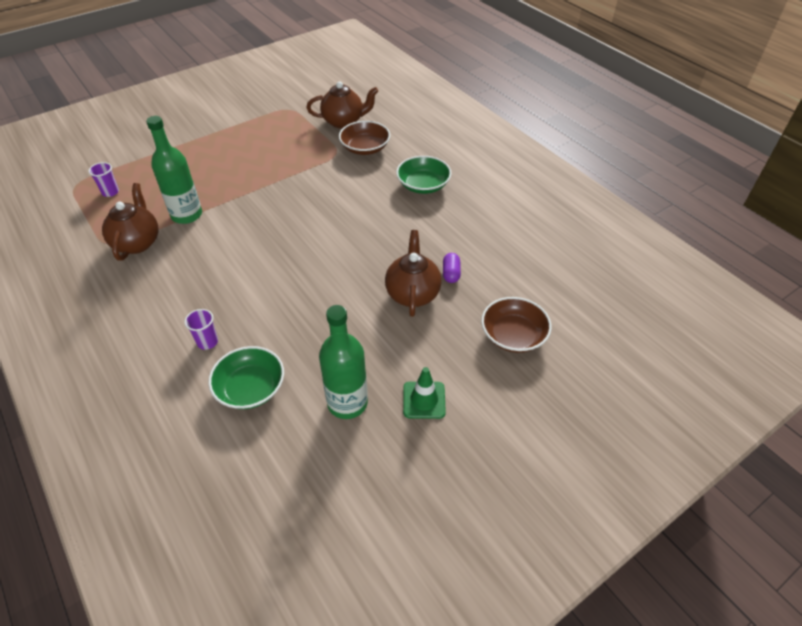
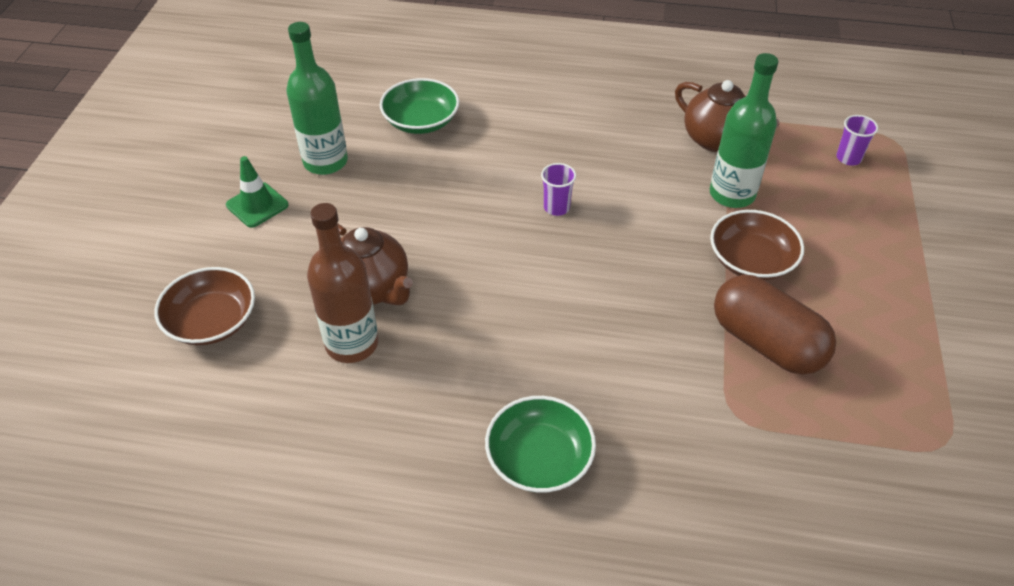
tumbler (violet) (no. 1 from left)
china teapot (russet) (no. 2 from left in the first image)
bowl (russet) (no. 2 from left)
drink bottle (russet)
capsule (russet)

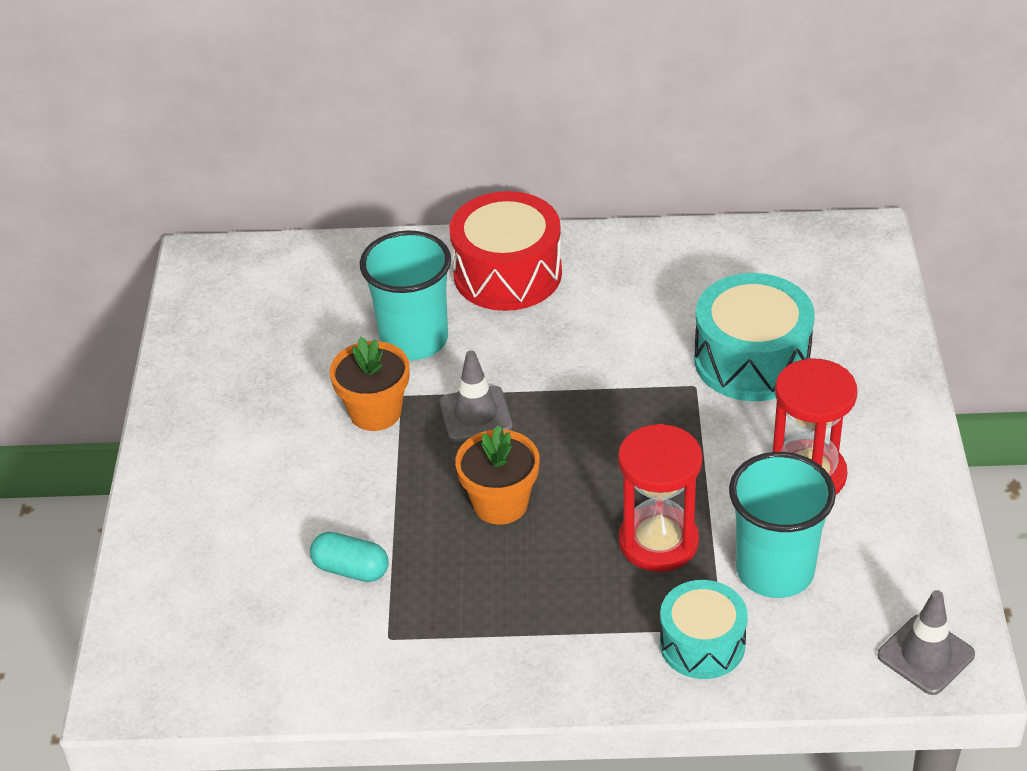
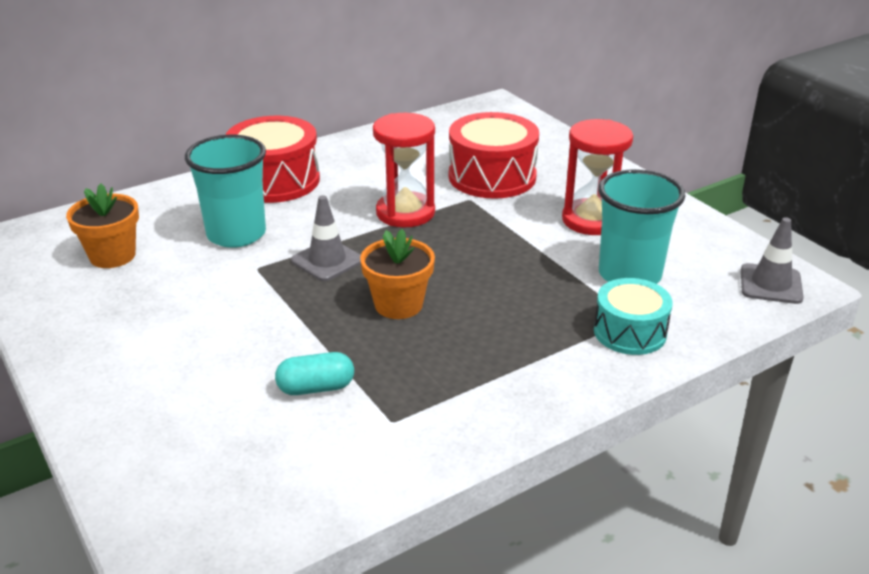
flower pot (bright orange) (no. 1 from left)
sand timer (scarlet) (no. 1 from left)
drum (scarlet) (no. 2 from left)

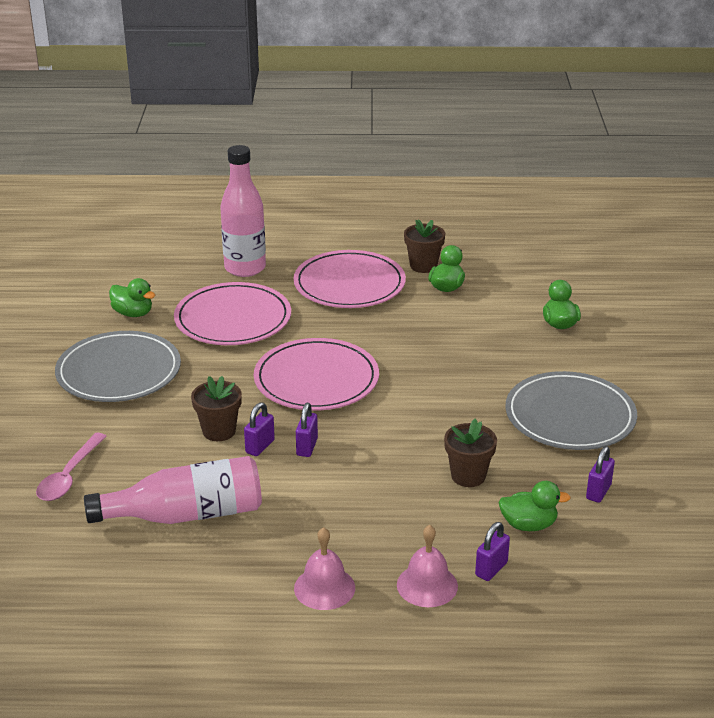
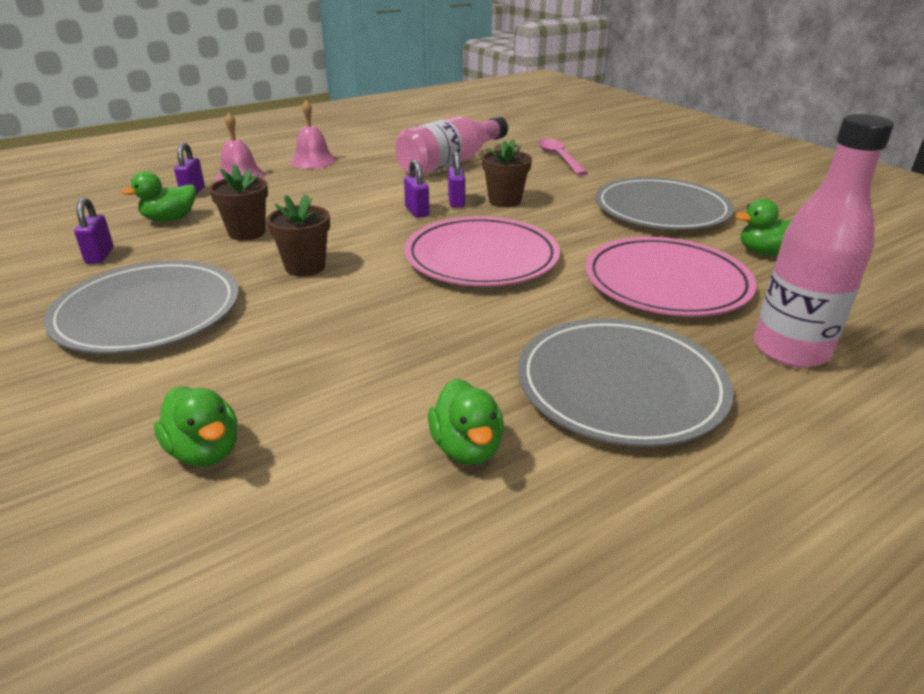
plate (gray) (no. 2 from left)
flower pot (russet) (no. 2 from left)

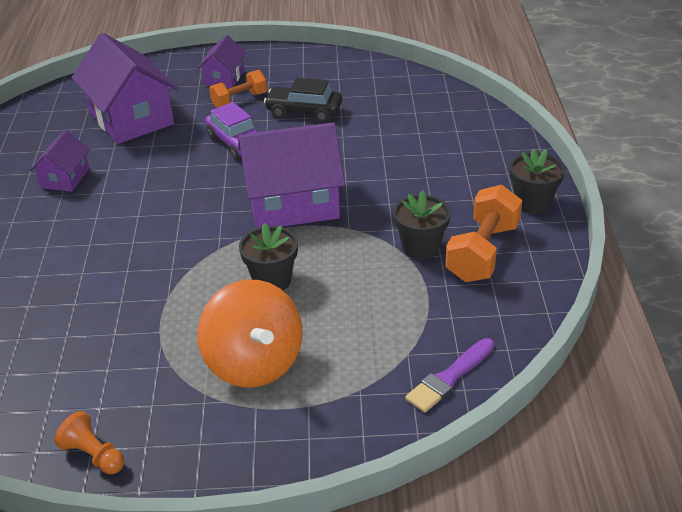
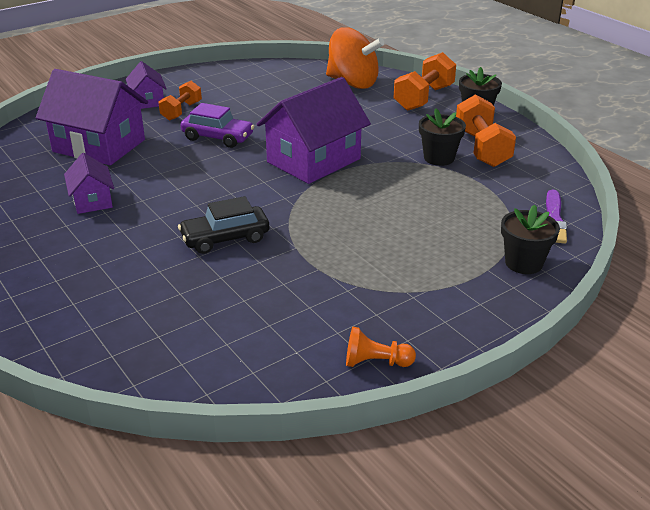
spinning top (bright orange)
flower pot (black) (no. 3 from left)
toy car (black)
free weight (bright orange) (no. 2 from left)

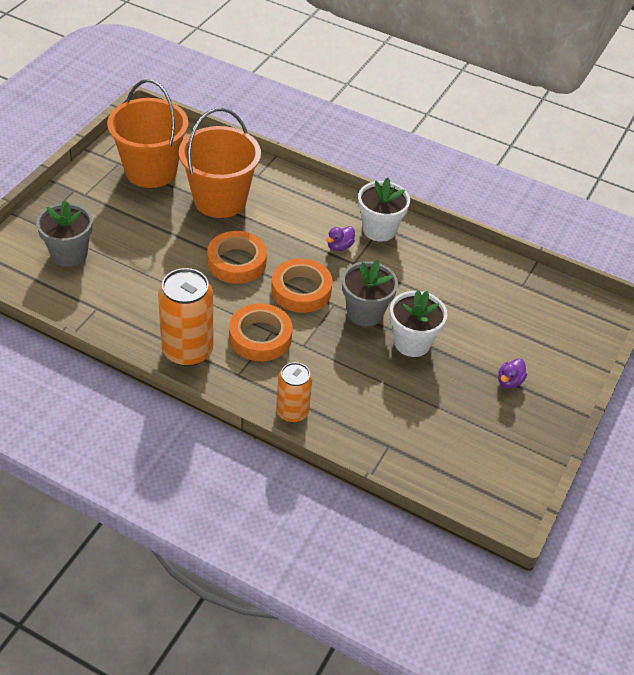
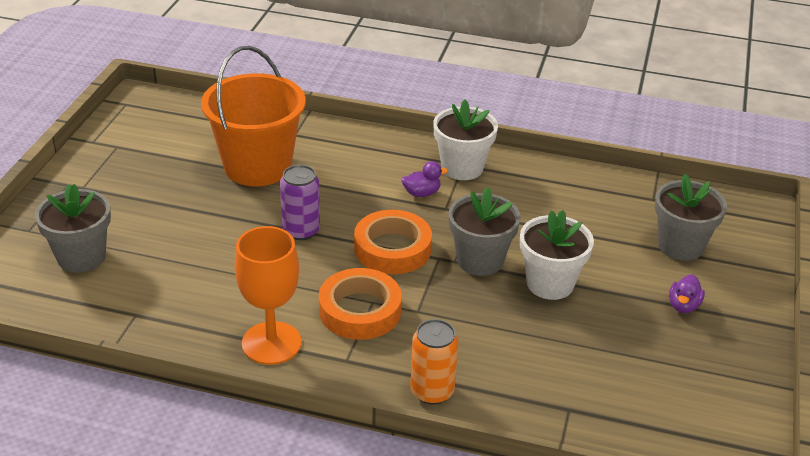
bucket (bright orange) (no. 1 from left in the first image)
goblet (bright orange)
can (violet)
toy duck (violet) (no. 1 from left)
flower pot (gray) (no. 3 from left)

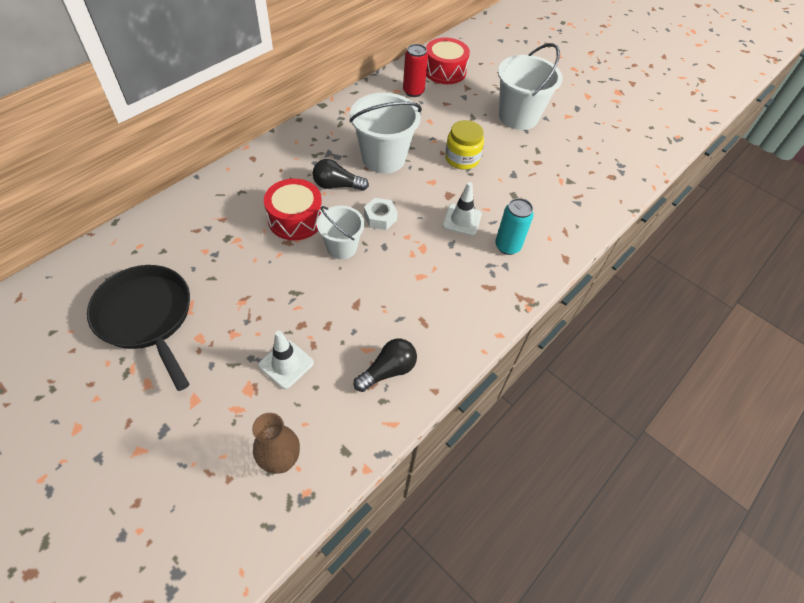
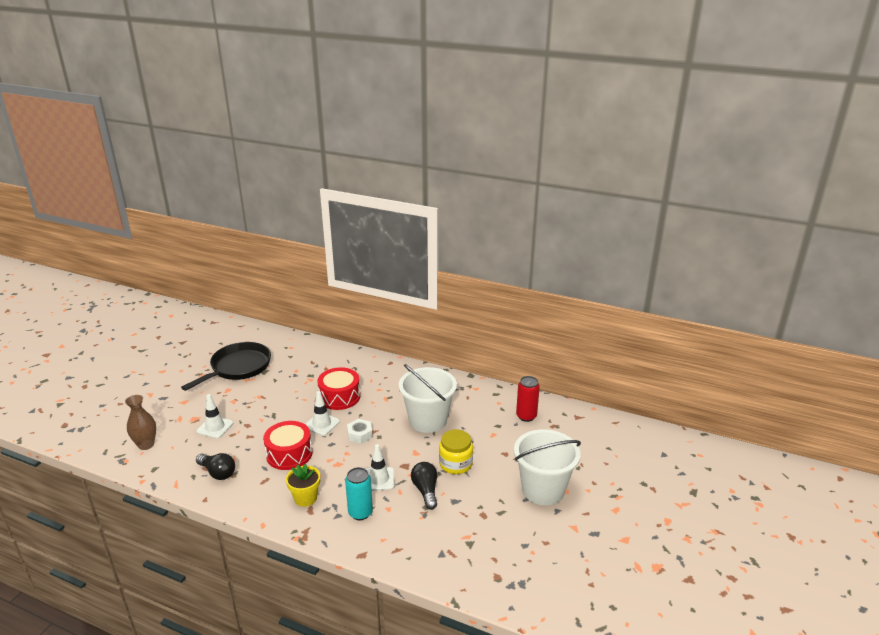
lightbulb (black) (no. 2 from left)
safety cone (snow-white) (no. 2 from left)
drum (scarlet) (no. 1 from left)
flower pot (bright yellow)

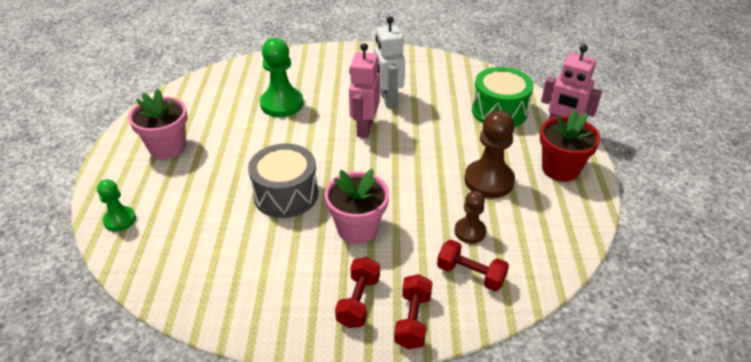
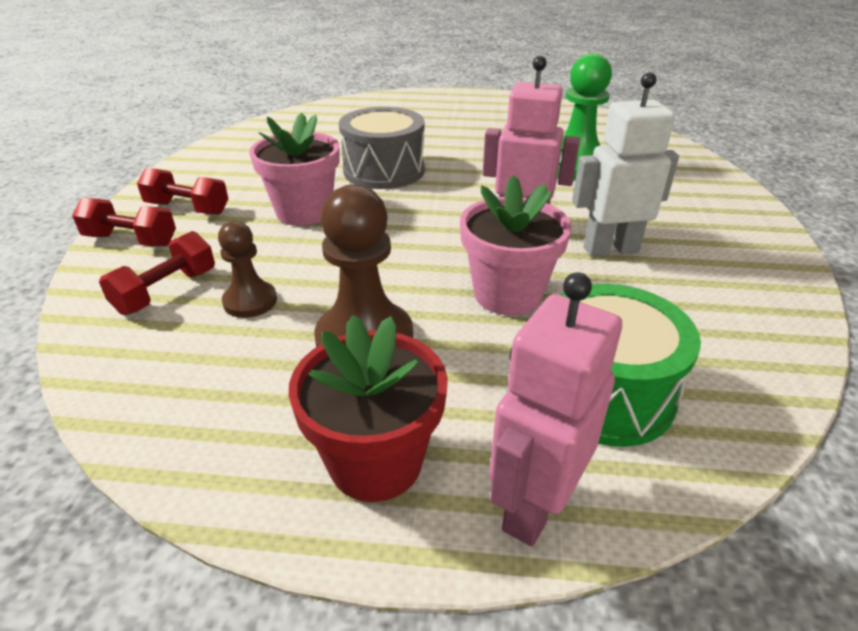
pawn (emerald) (no. 1 from left in the first image)
flower pot (rosy) (no. 2 from left)

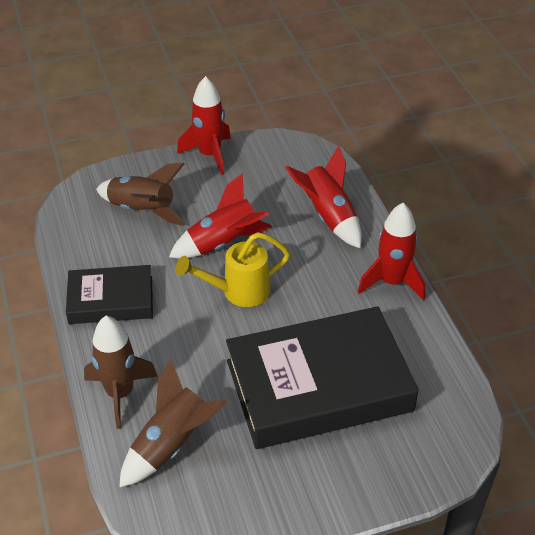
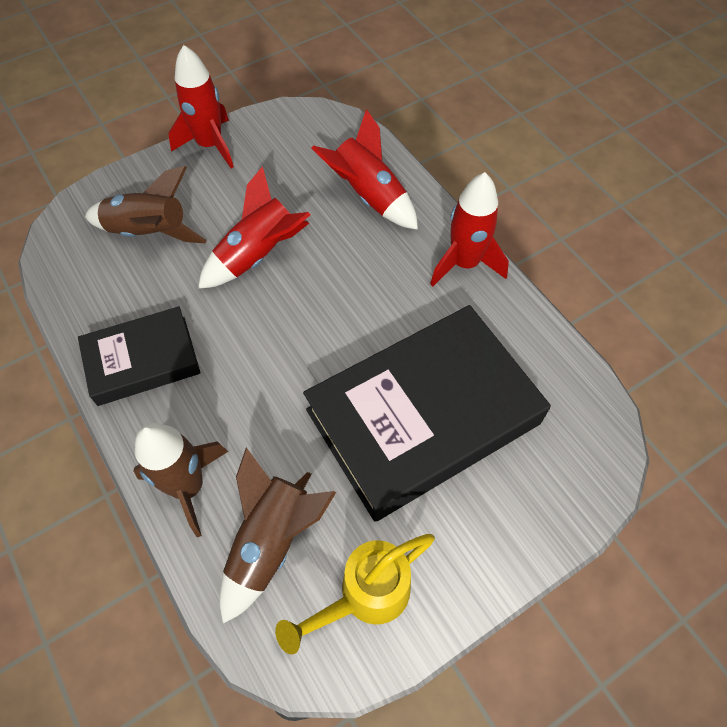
watering can (bright yellow)

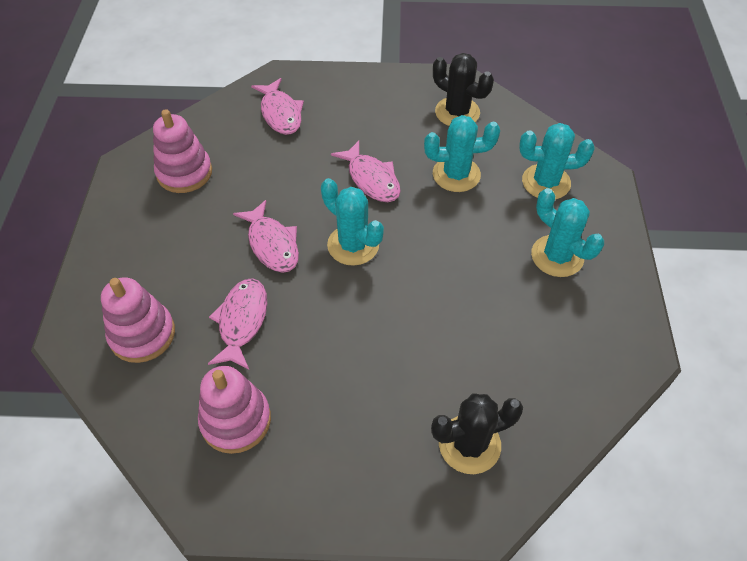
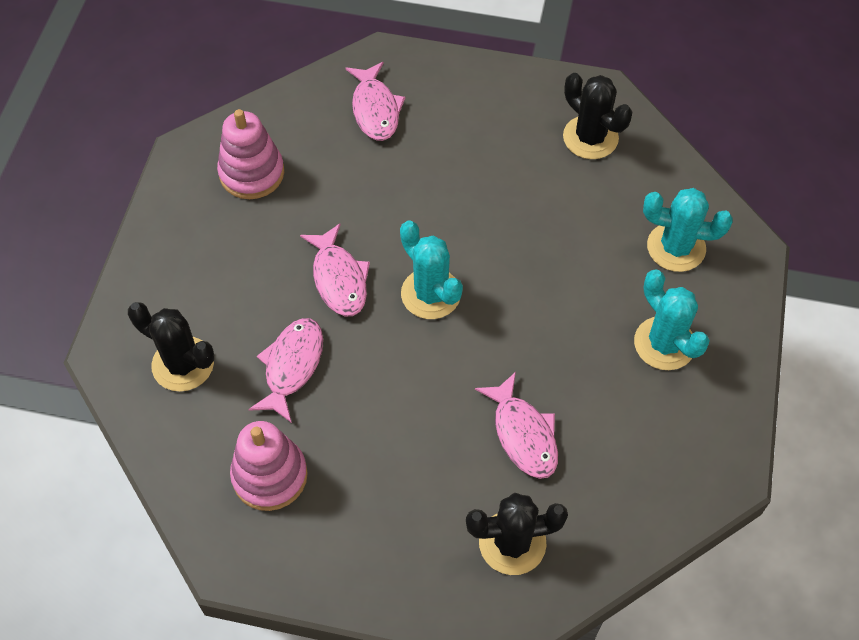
prickly plant (black) (no. 1 from left)
fish (rosy) (no. 4 from left)
prickly plant (turquoise) (no. 2 from left in the first image)

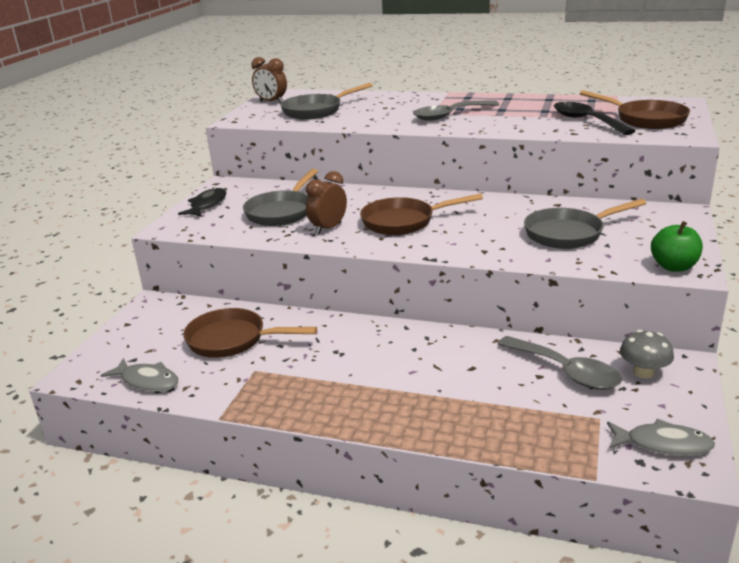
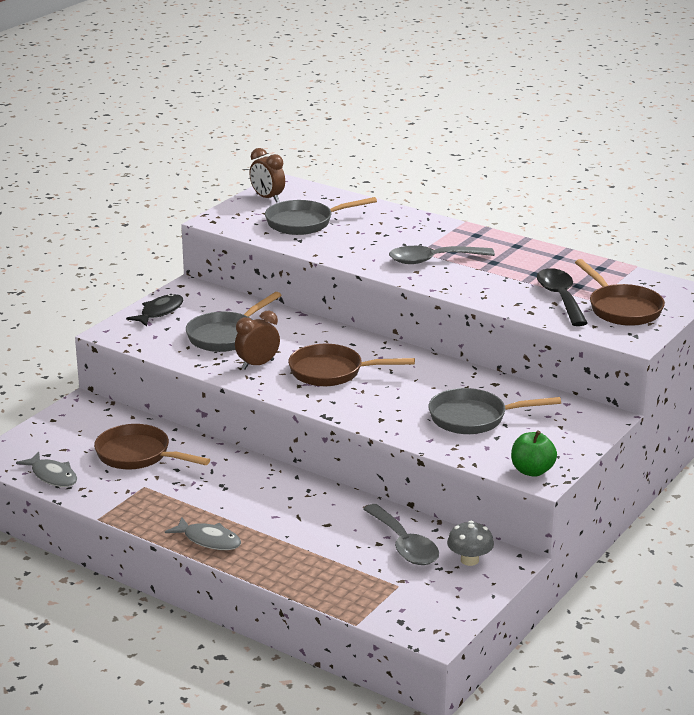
fish (gray) (no. 2 from left)

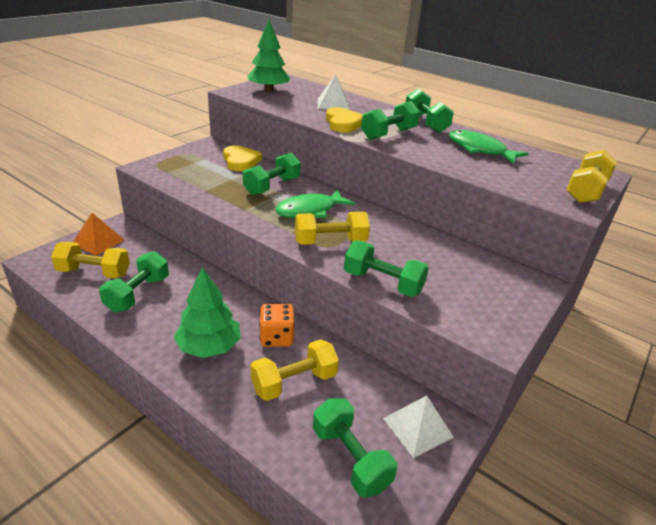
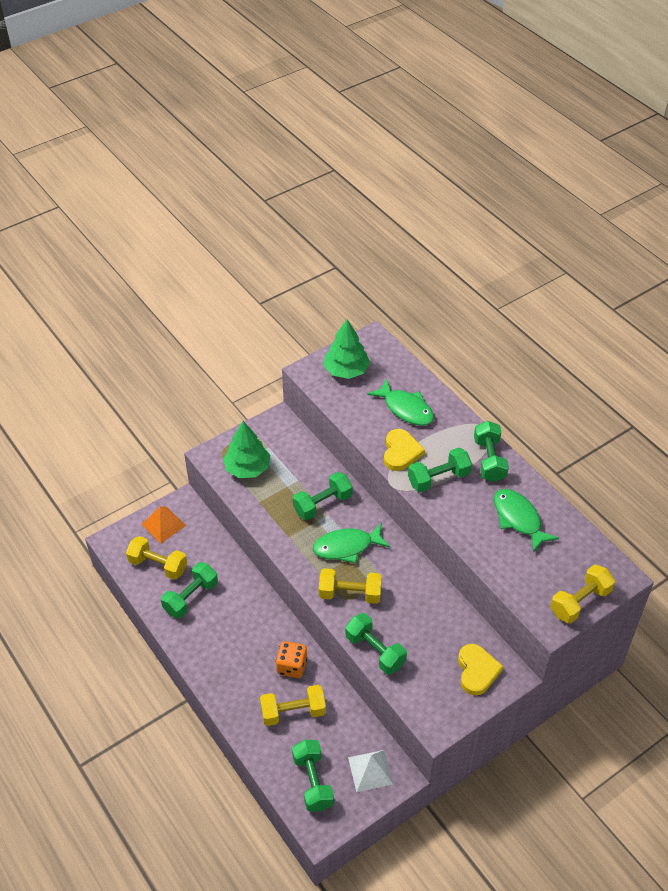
fir tree (emerald) (no. 1 from left)
heart shape (bright yellow) (no. 2 from left)
fish (emerald) (no. 2 from left)

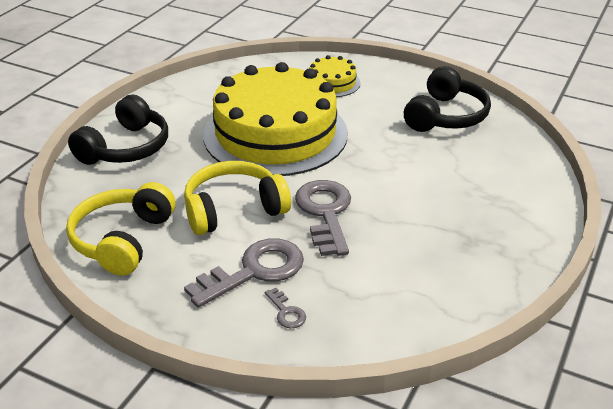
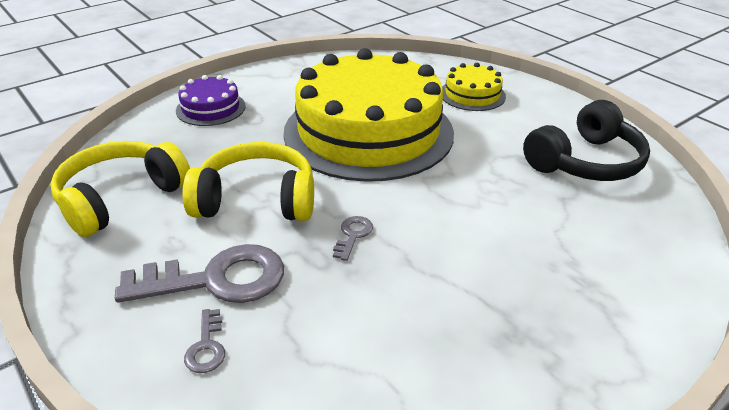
cake (violet)
latchkey (gray) (no. 3 from left)

